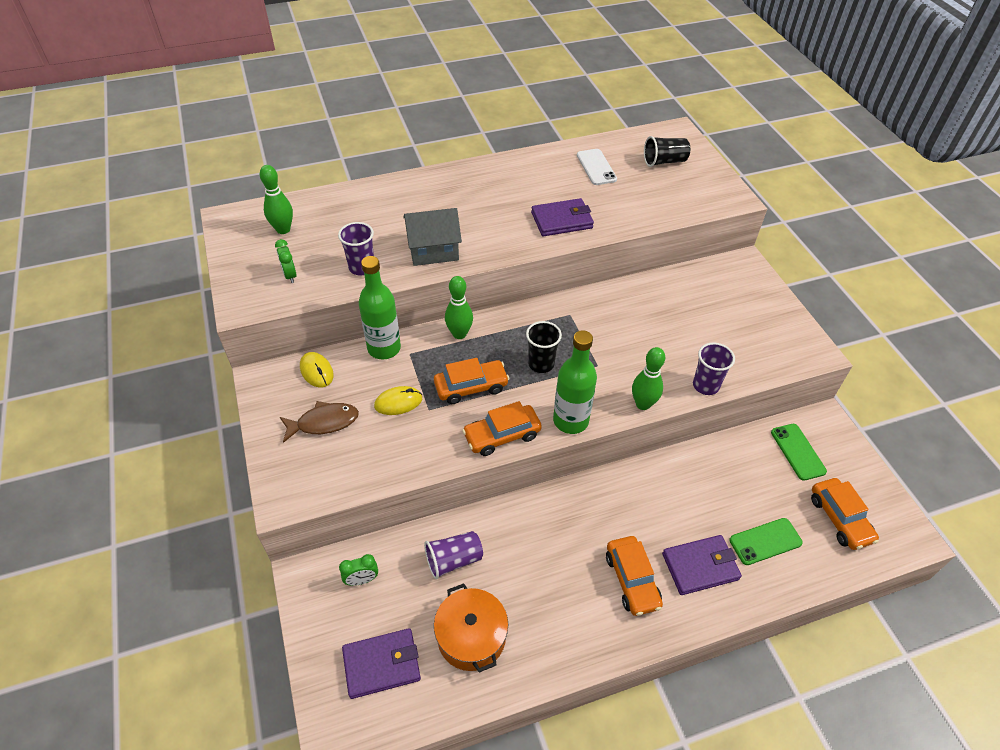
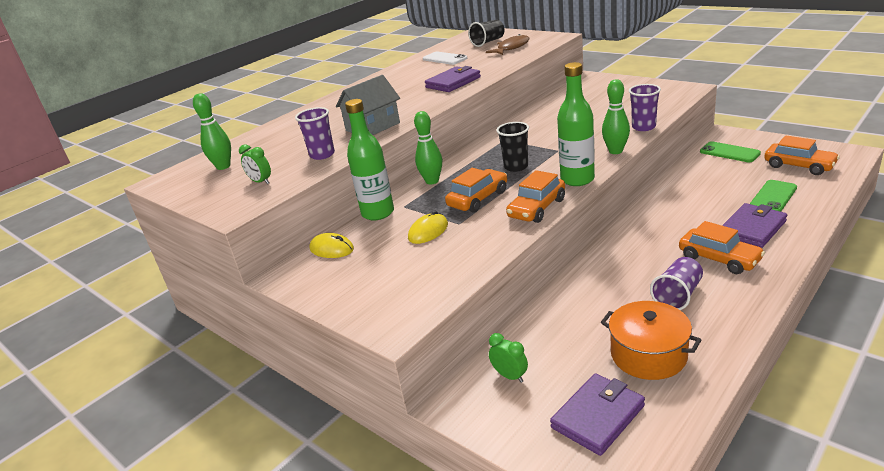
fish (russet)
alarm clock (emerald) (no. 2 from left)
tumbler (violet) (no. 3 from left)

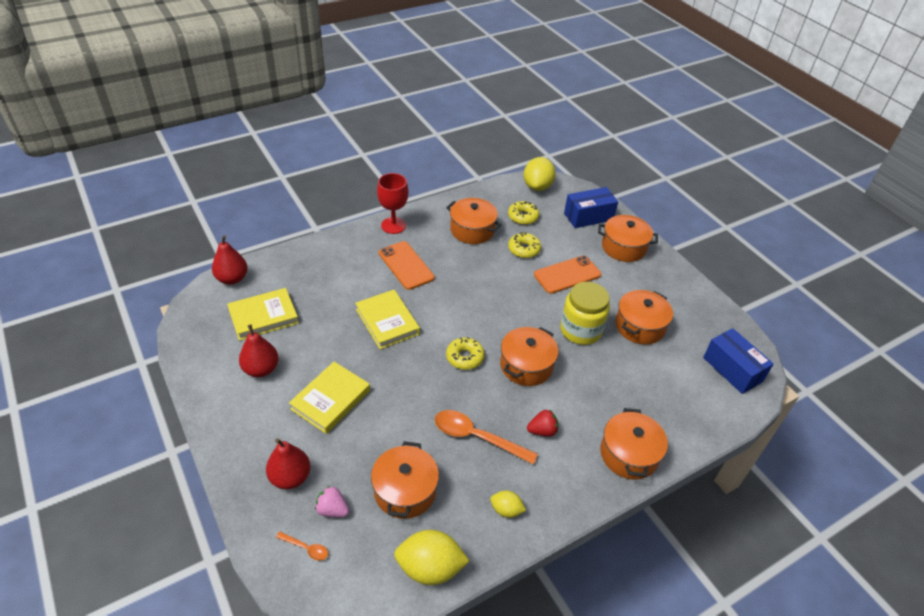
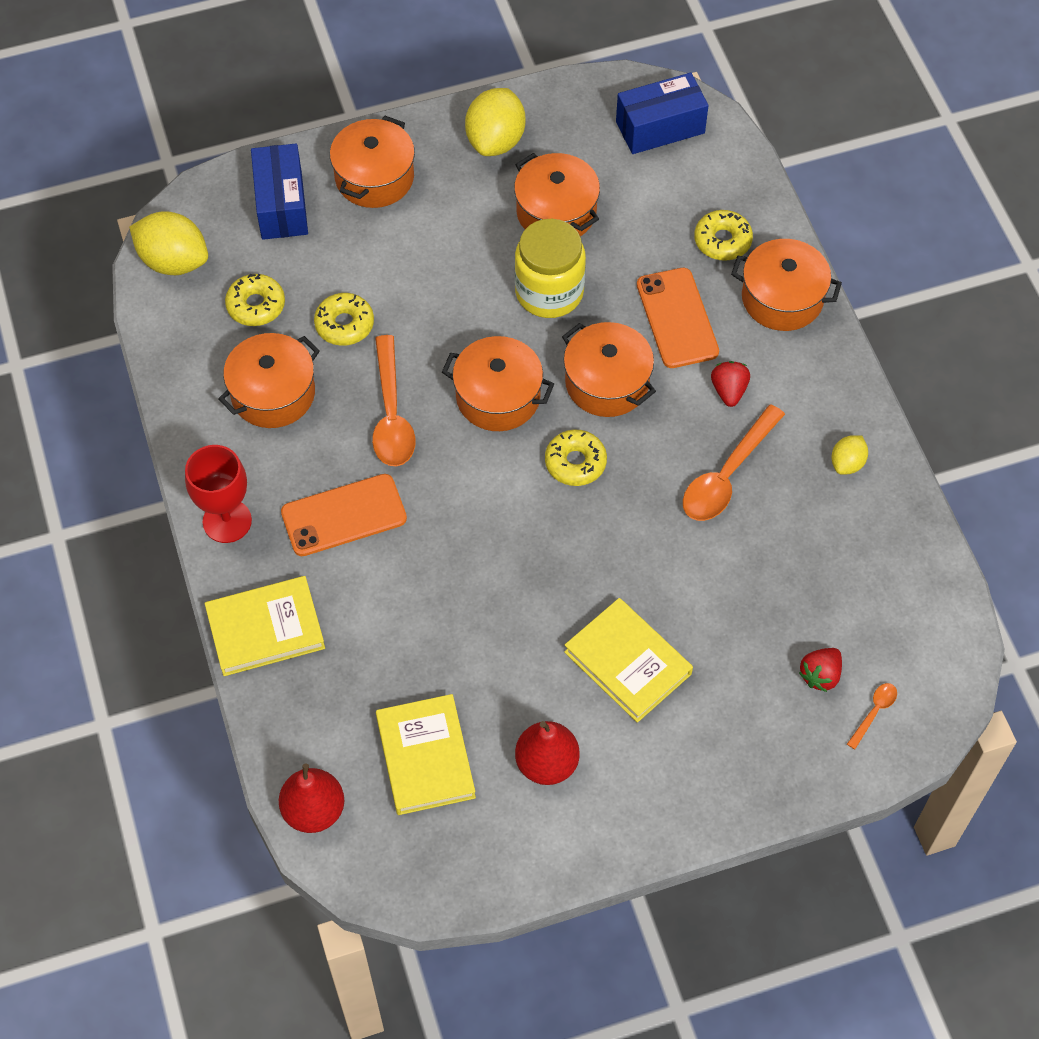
toy pear (scarlet) (no. 3 from left in the first image)
toy strawberry (scarlet) (no. 2 from left)
hardback (bright yellow) (no. 1 from left)
pot (bright orange) (no. 3 from left)
toy lemon (bright yellow) (no. 2 from left)
phone (bright orange) (no. 2 from left)
spoon (bright orange) (no. 1 from left)
donut (bright yellow) (no. 4 from left)

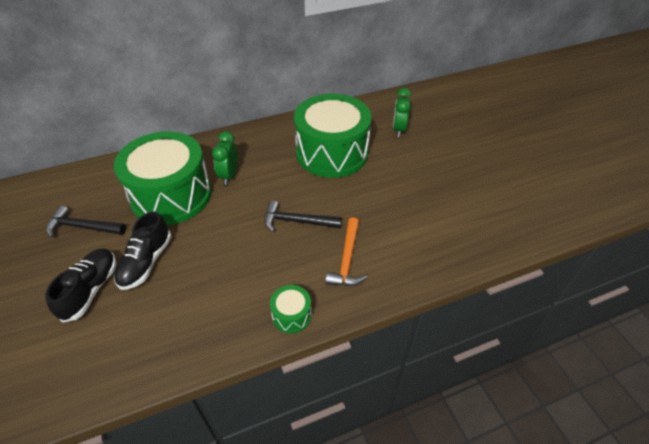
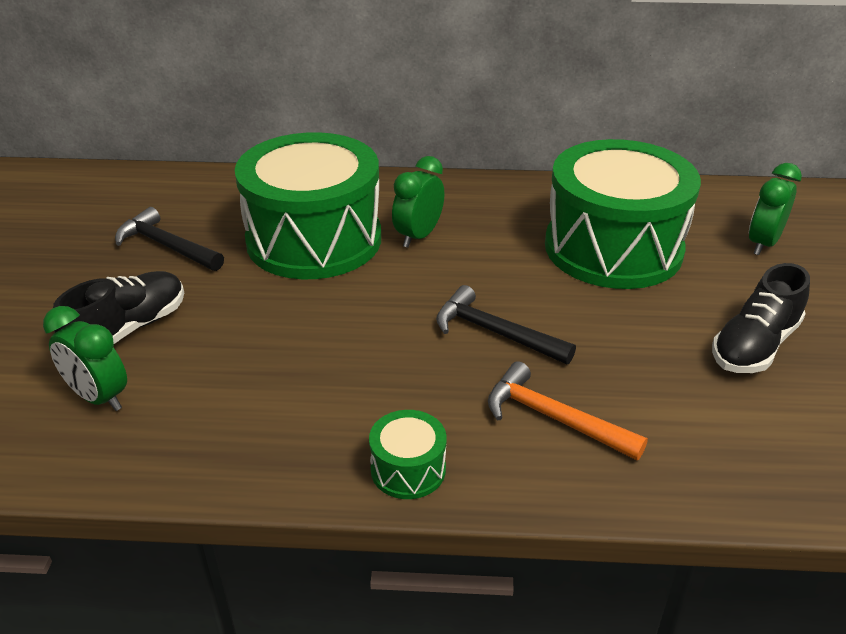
shoe (black) (no. 2 from left)
claw hammer (bright orange)
alarm clock (emerald) (no. 1 from left)

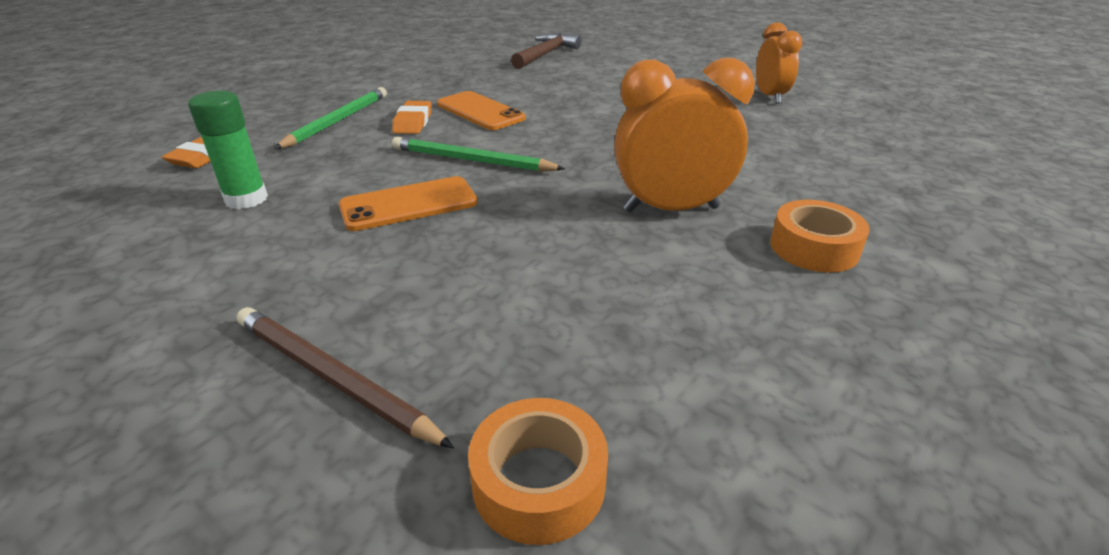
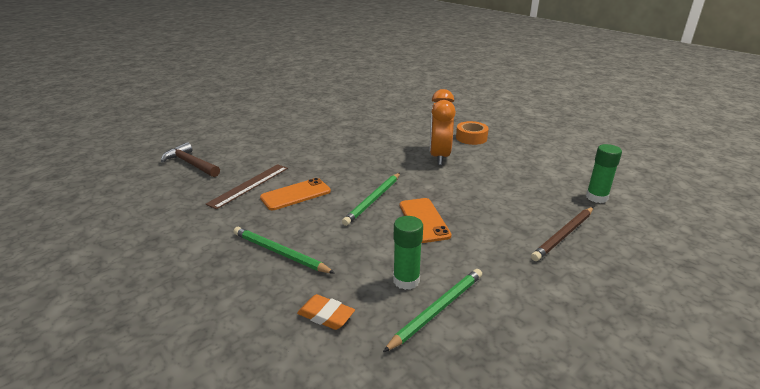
pencil eraser (bright orange) (no. 2 from left in the first image)
glue (emerald) (no. 2 from left)
alarm clock (bright orange) (no. 2 from left in the first image)
ruler (russet)
wooden pencil (emerald) (no. 3 from left)

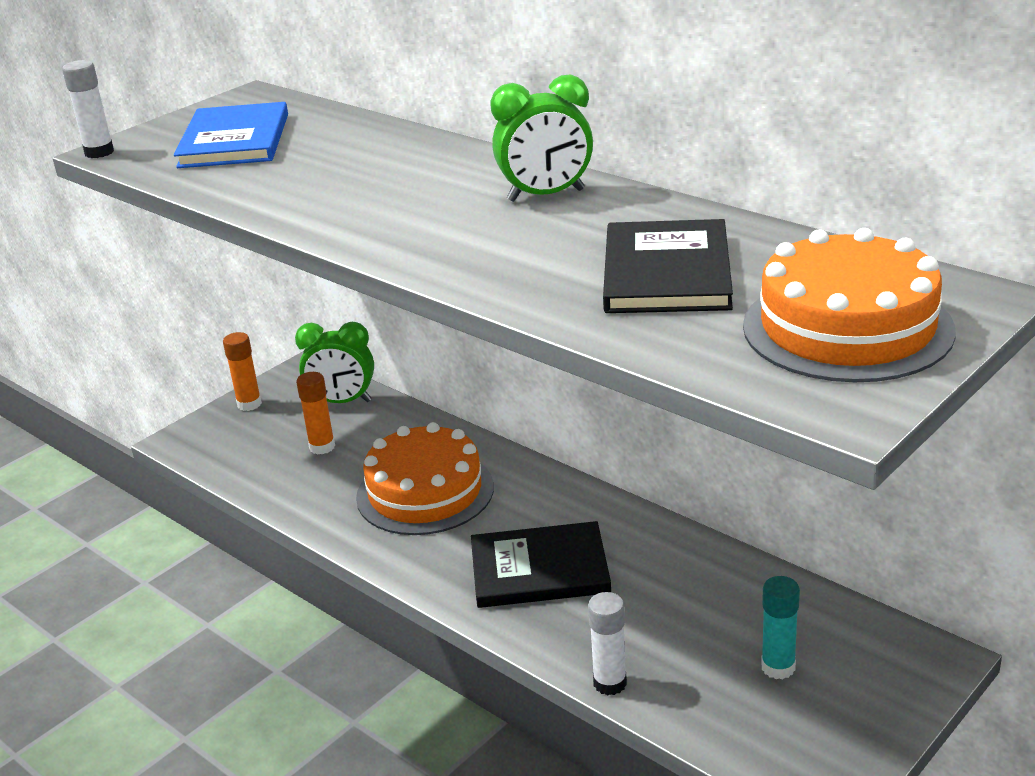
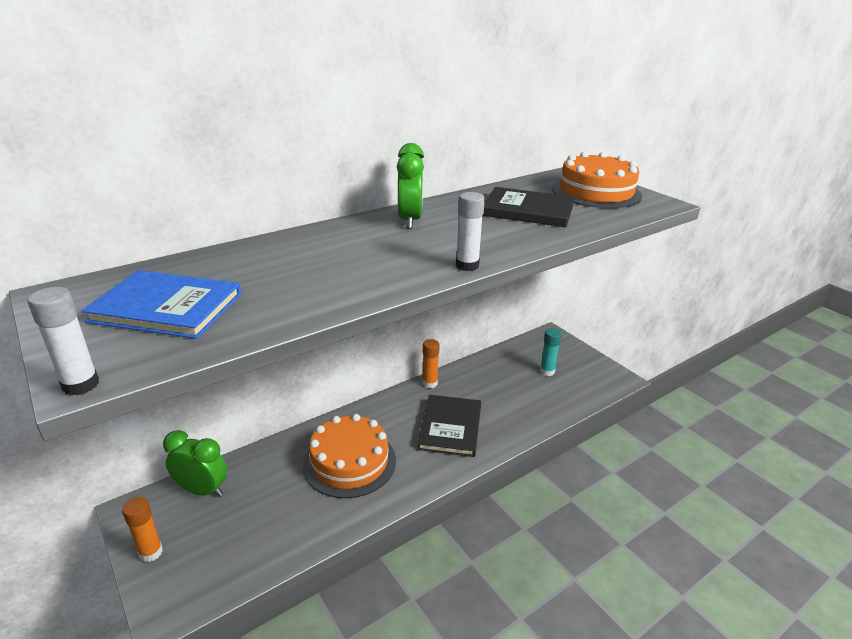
alarm clock (emerald) (no. 1 from left)
glue (bright orange) (no. 2 from left)
glue (snow-white) (no. 2 from left)

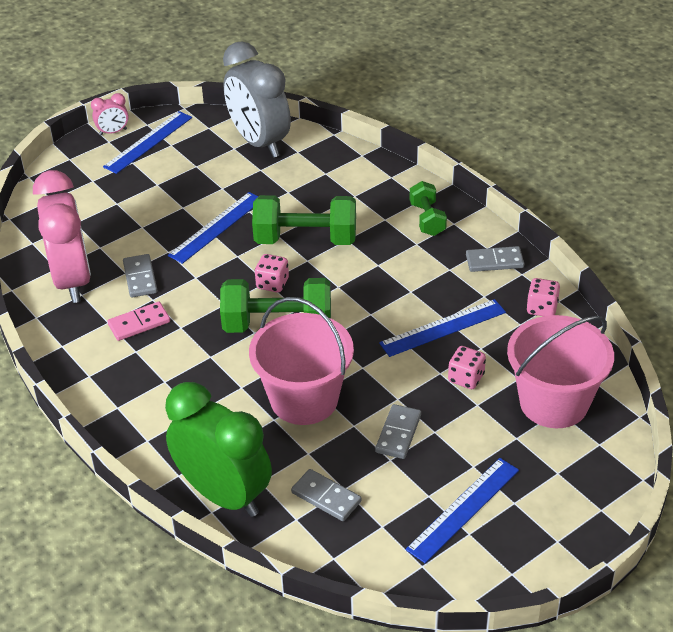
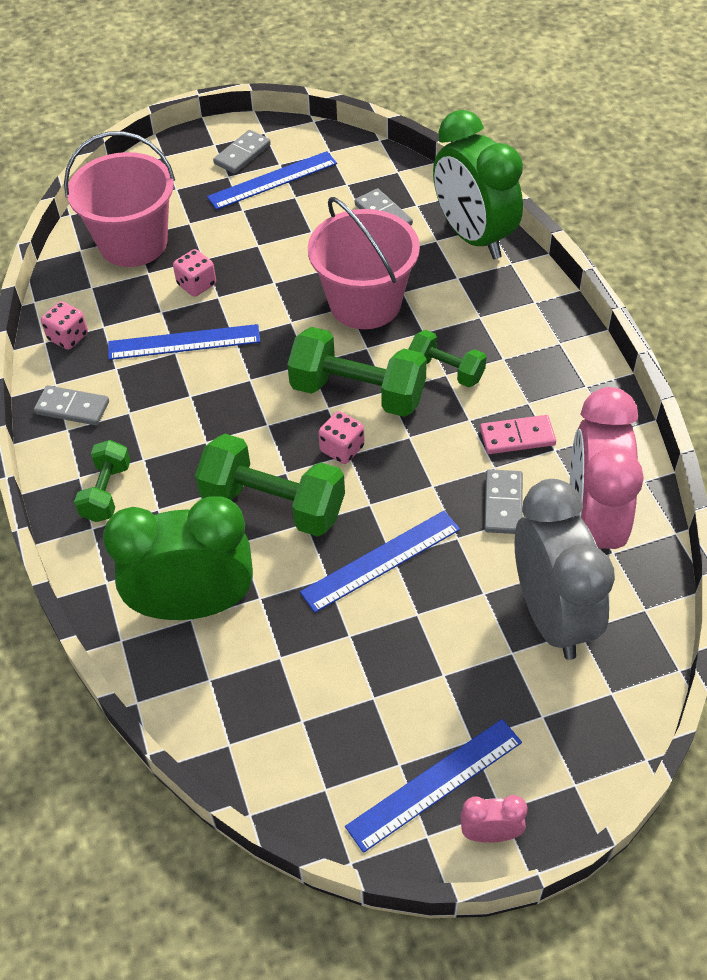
alarm clock (gray)
domino (gray) (no. 2 from left)
alarm clock (emerald) (no. 1 from left)
free weight (emerald) (no. 4 from left)

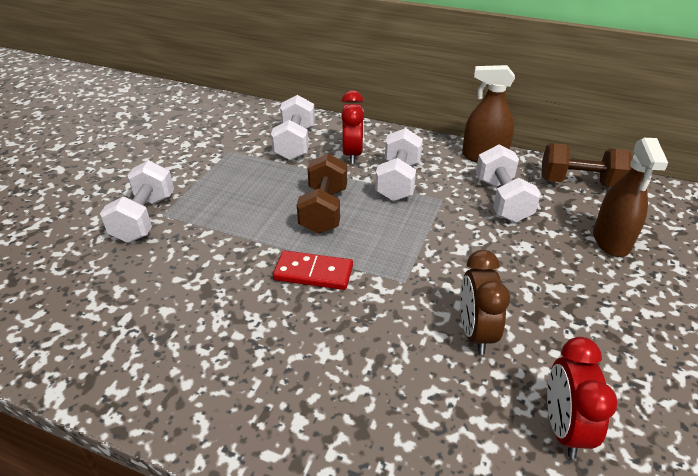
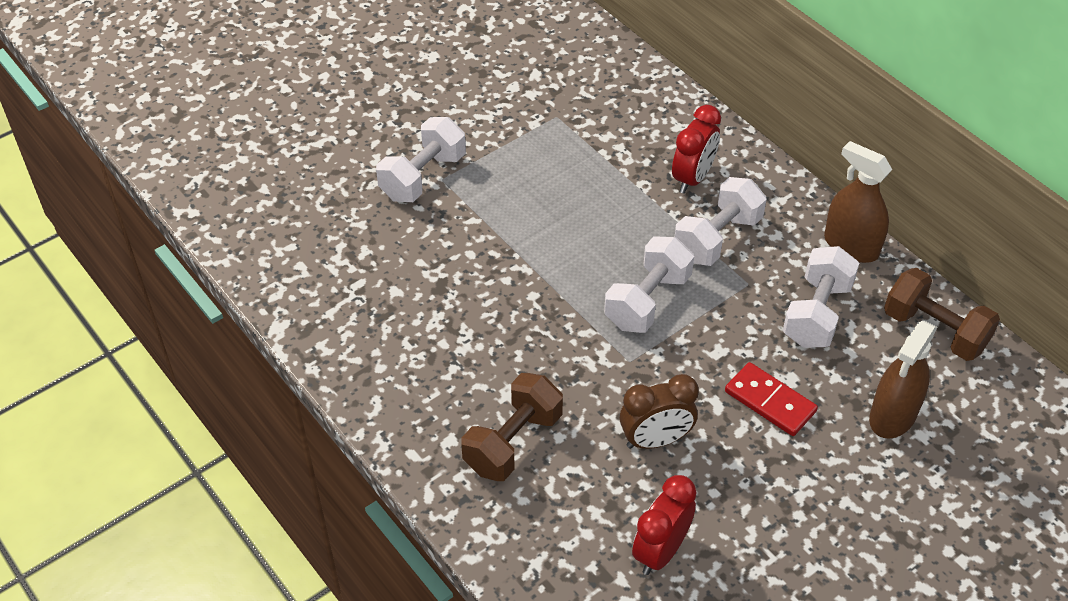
free weight (snow-white) (no. 2 from left)
domino (scarlet)
free weight (russet) (no. 1 from left)
alarm clock (russet)

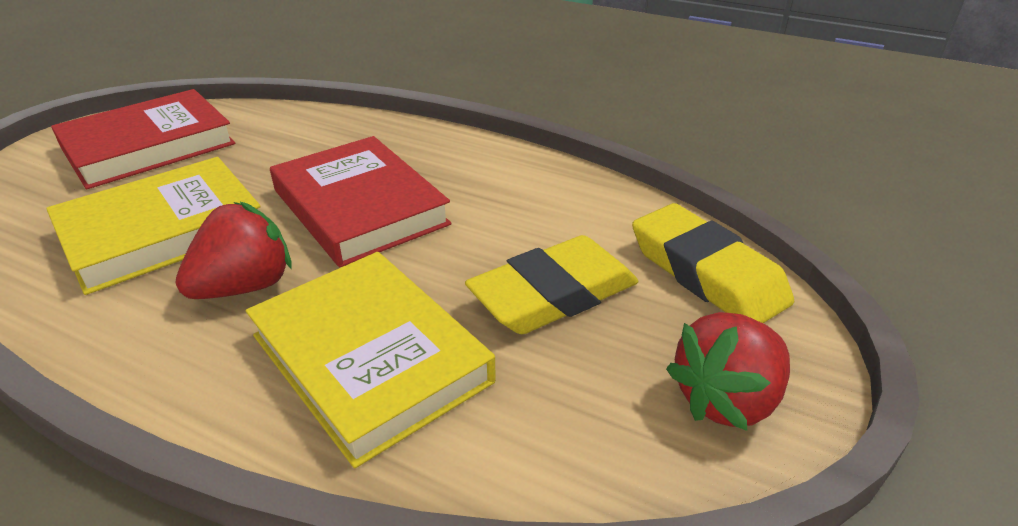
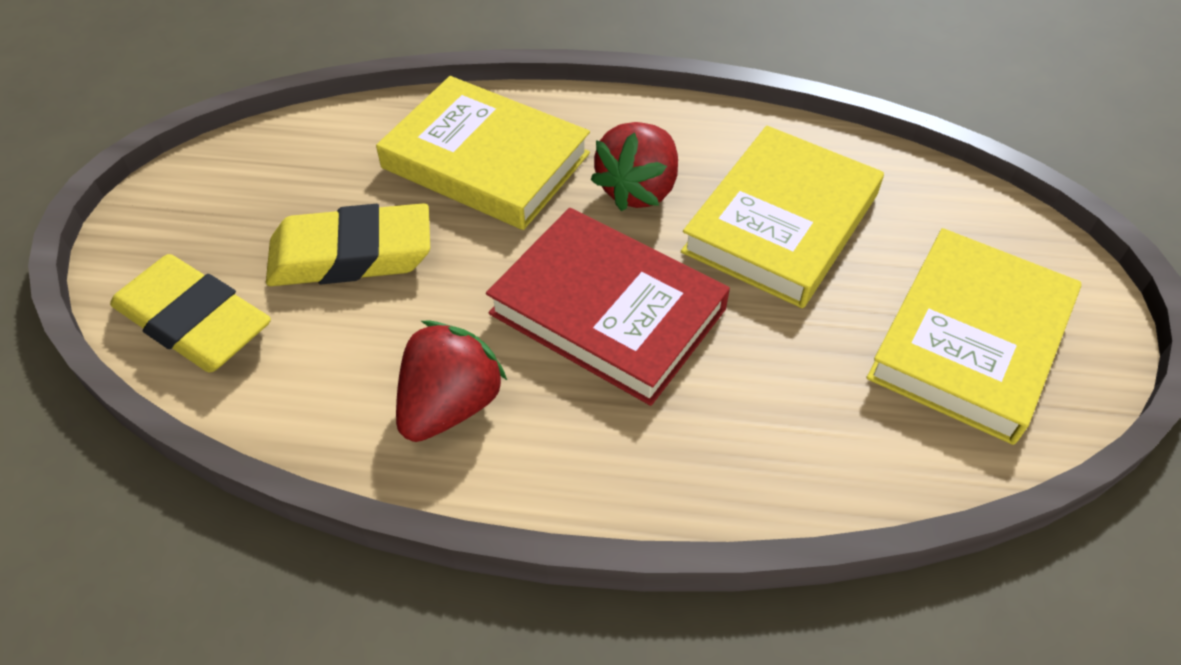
hardback (bright yellow) (no. 3 from left)
pencil eraser (bright yellow) (no. 2 from left)
toy strawberry (scarlet) (no. 1 from left)

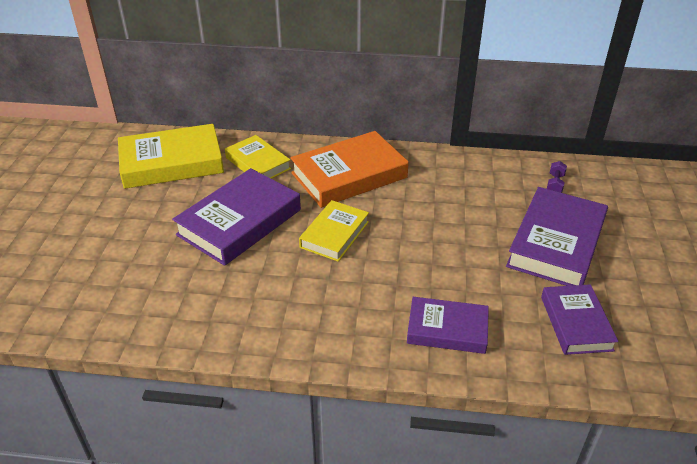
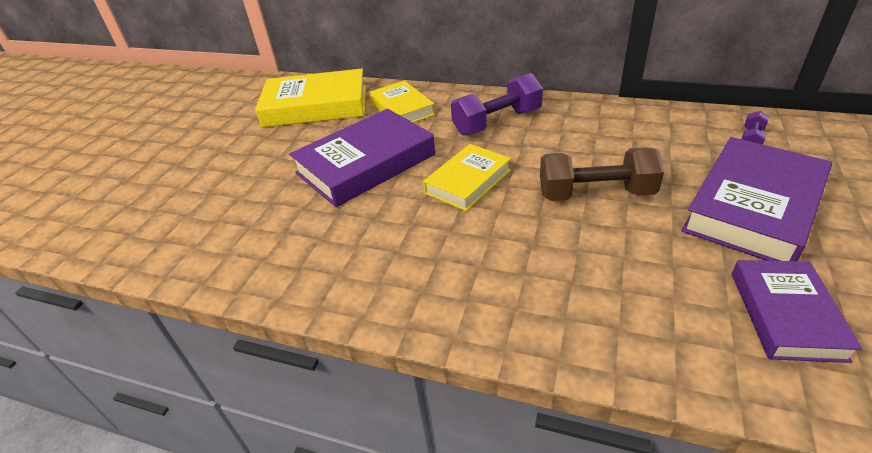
free weight (violet) (no. 1 from left)
hardback (violet) (no. 2 from left in the first image)
free weight (russet)

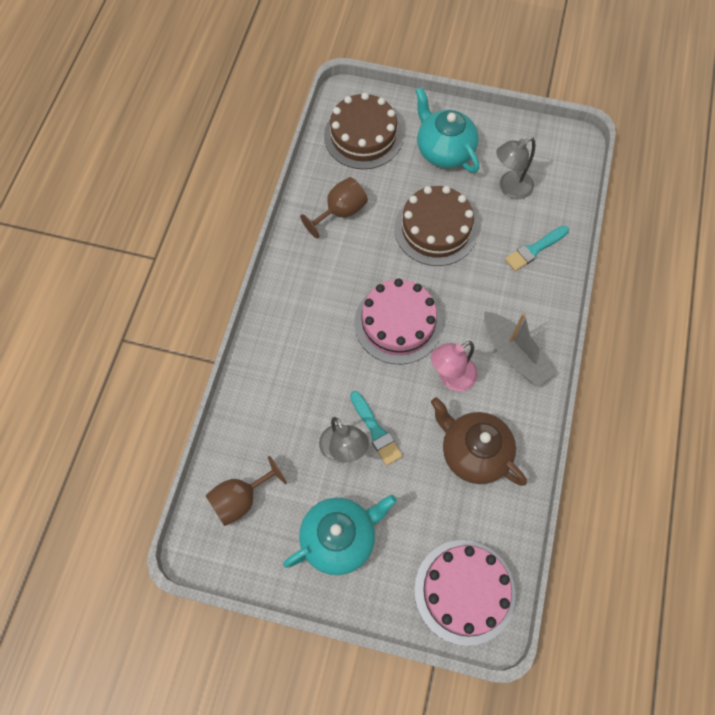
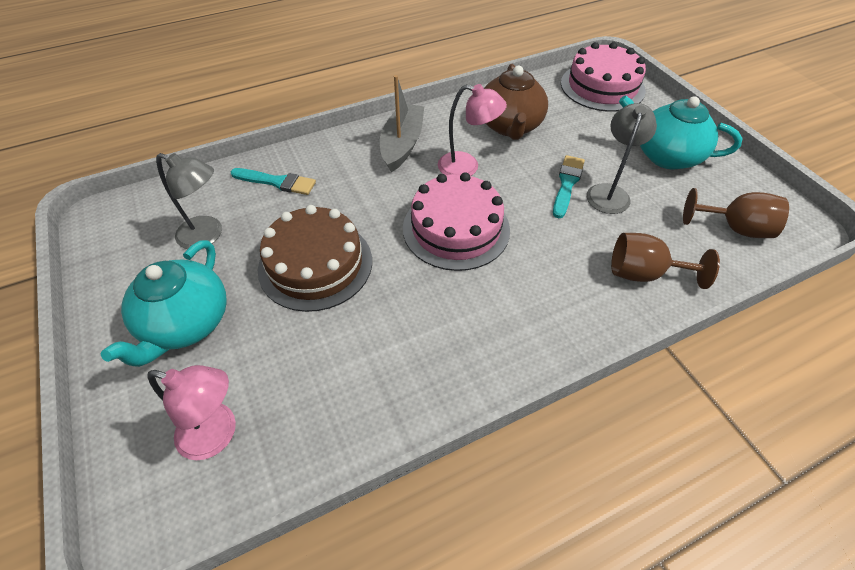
goblet (russet) (no. 1 from left)
desk lamp (rosy) (no. 1 from left)

